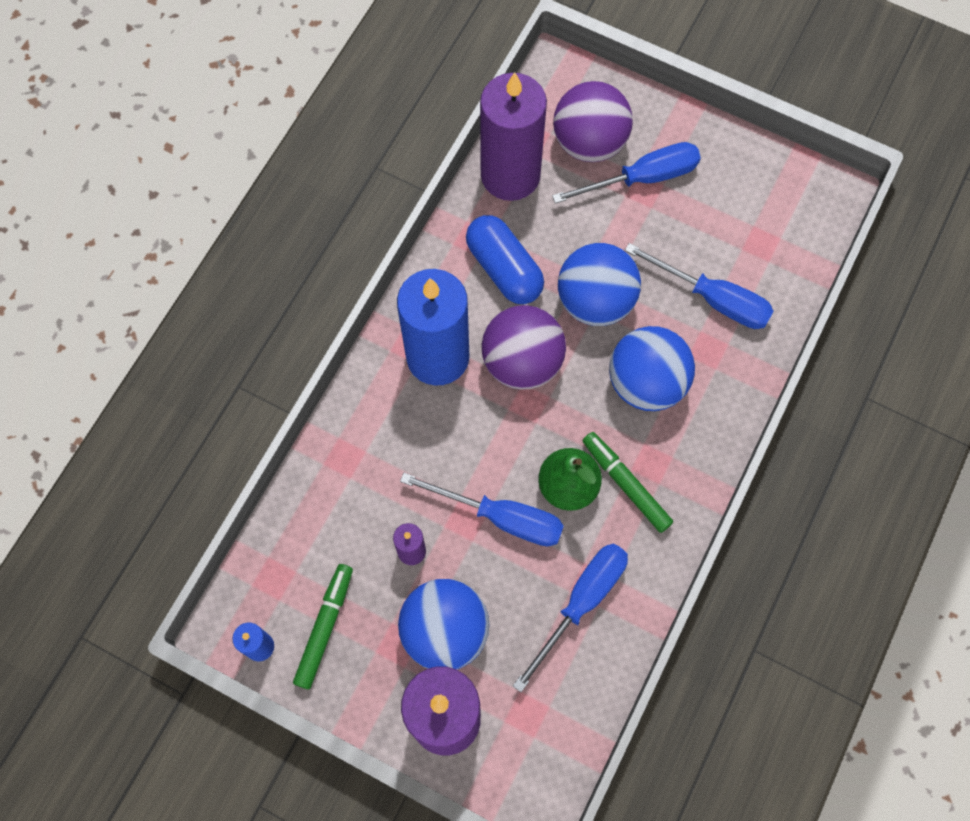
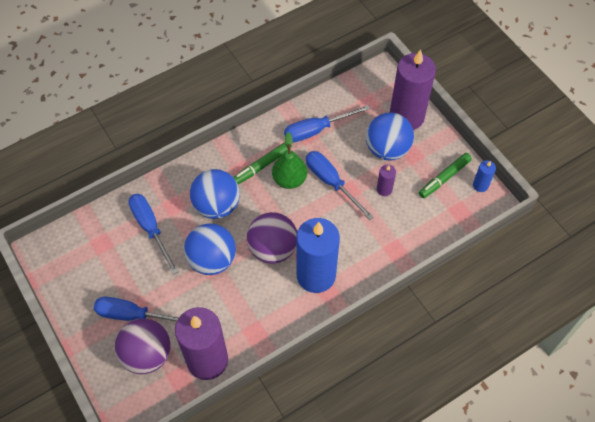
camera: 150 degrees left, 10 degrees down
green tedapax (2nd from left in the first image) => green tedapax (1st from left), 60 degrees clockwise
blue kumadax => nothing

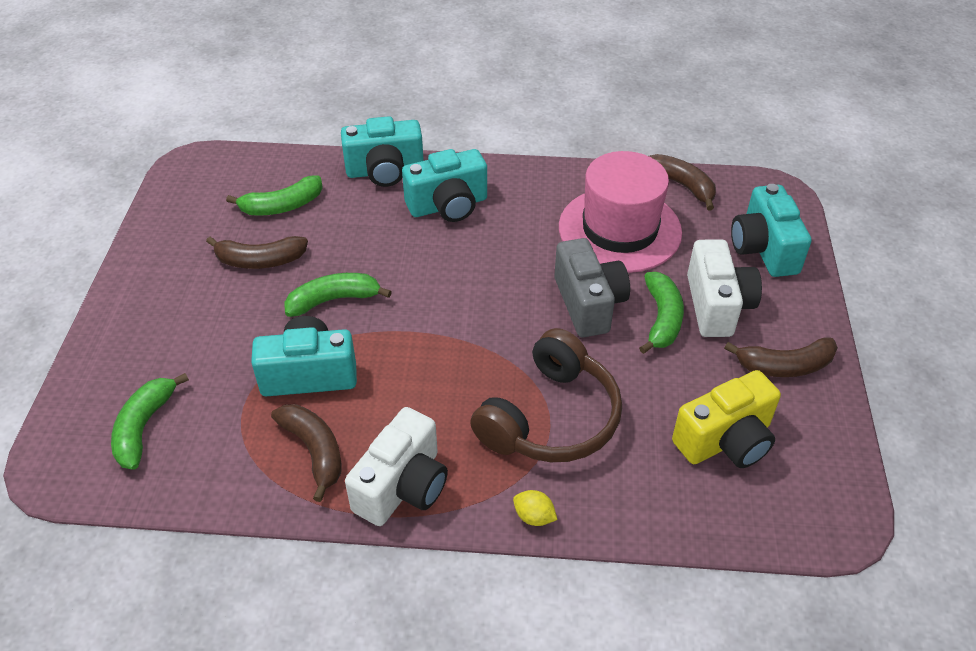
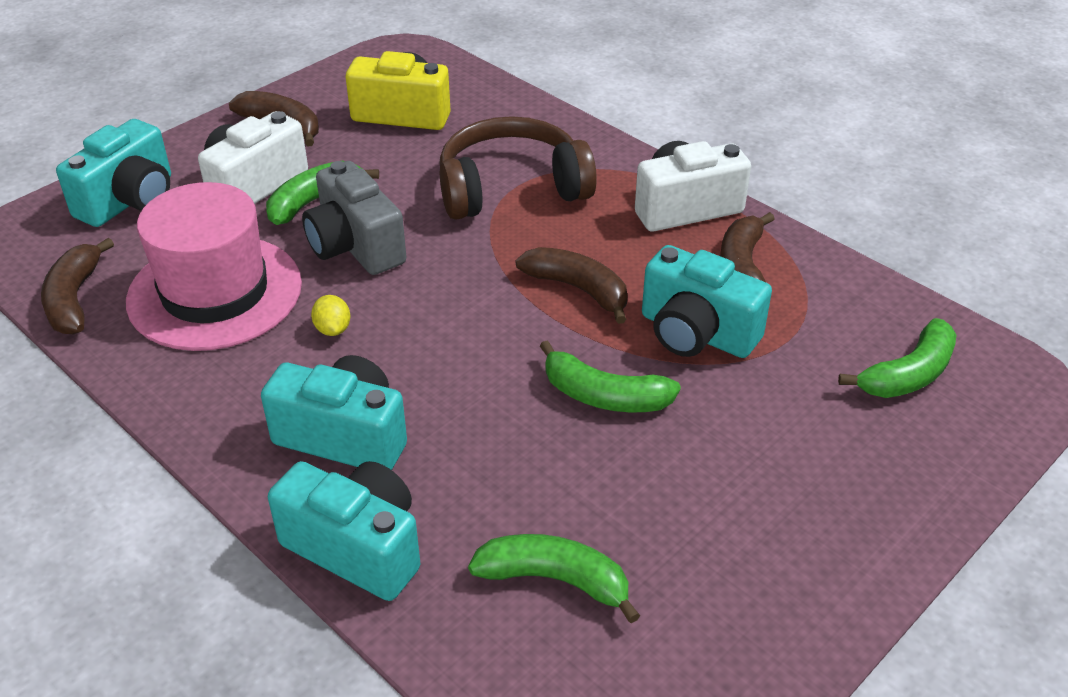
camera: 140 degrees left, 5 degrees down
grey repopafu, 60 degrees counterclockwise
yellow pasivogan, move
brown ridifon (1st from left in the first image) => brown ridifon (3rd from left), move

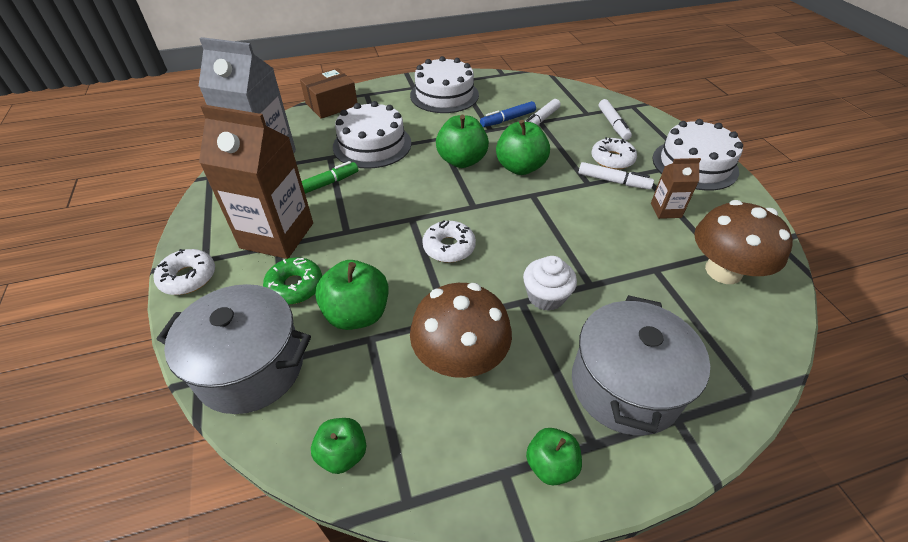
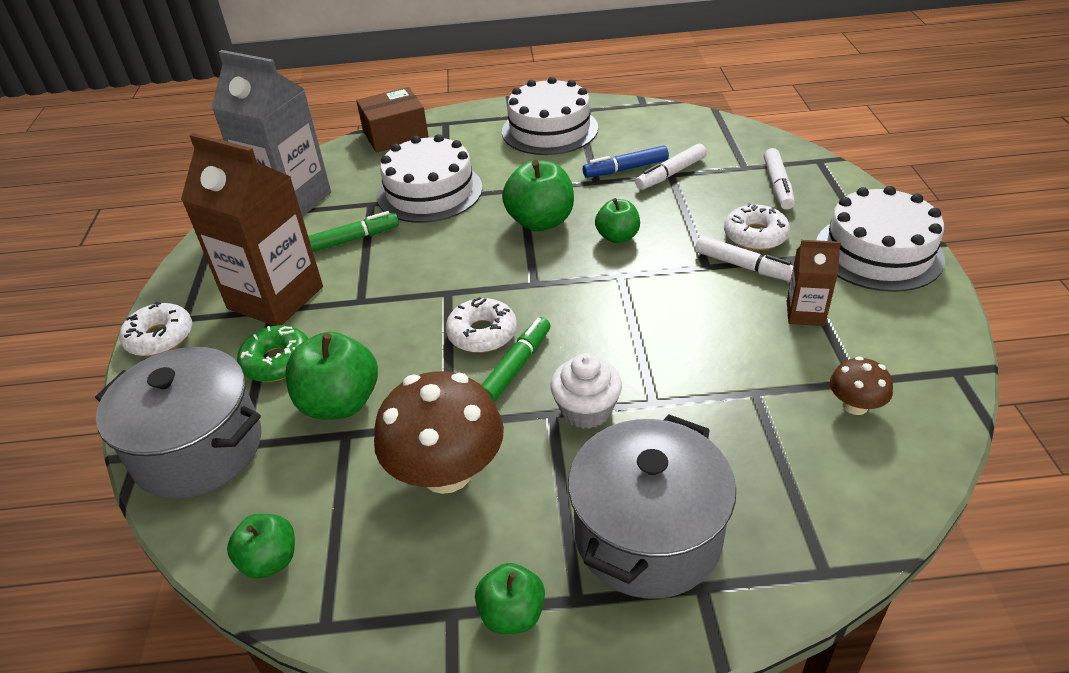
camera: 15 degrees right, 5 degrees down
nothing => green tedapax (2nd from left)
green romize (4th from left in the first image) => green romize (5th from left), x0.61
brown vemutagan (2nd from left), x0.49

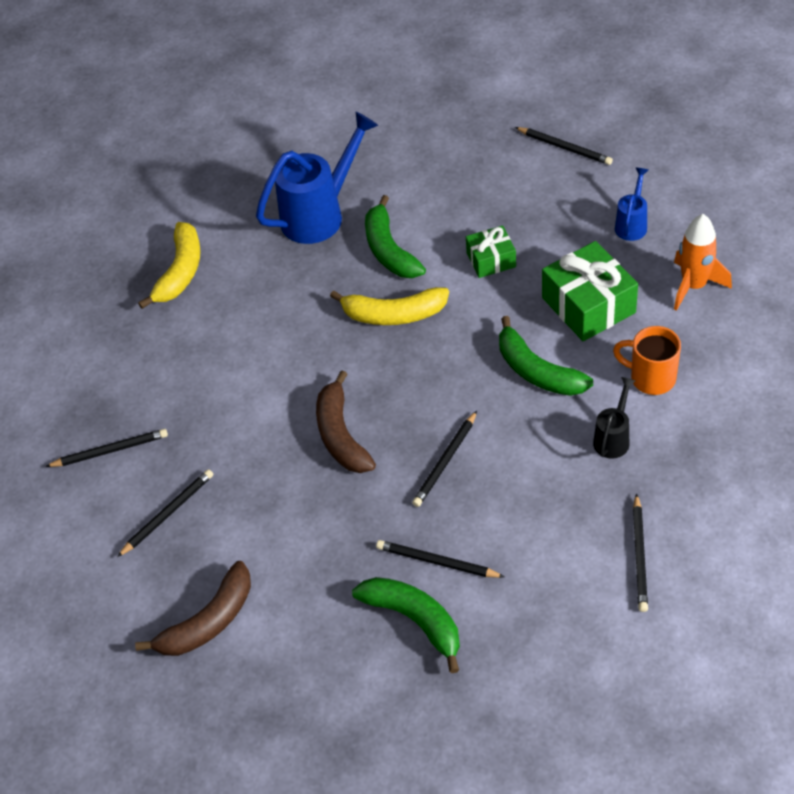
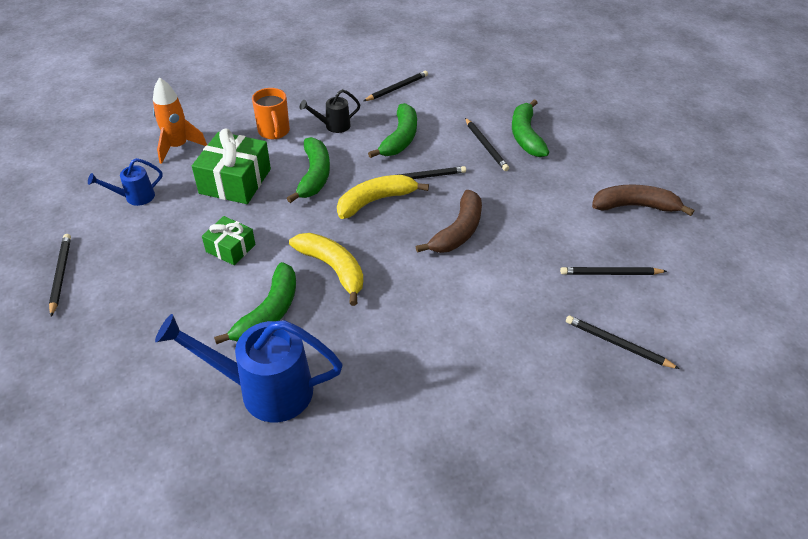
camera: 140 degrees left, 5 degrees down
yellow ridifon (1st from left in the first image) => yellow ridifon (2nd from left), move
nothing => green ridifon (3rd from left)

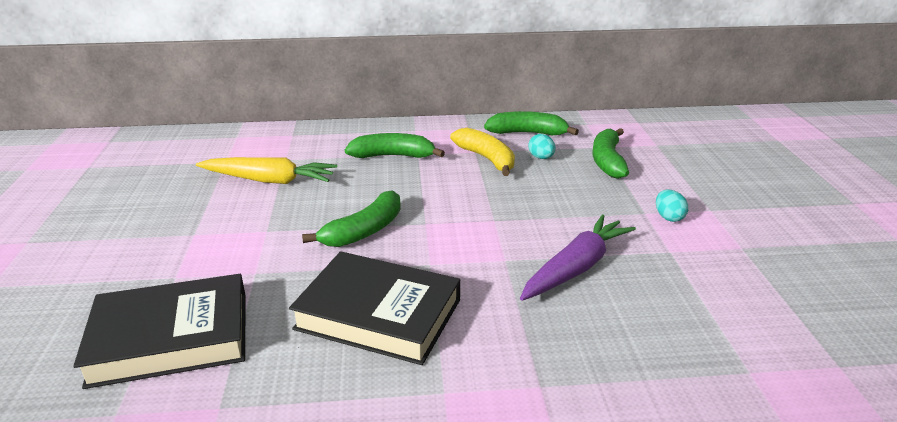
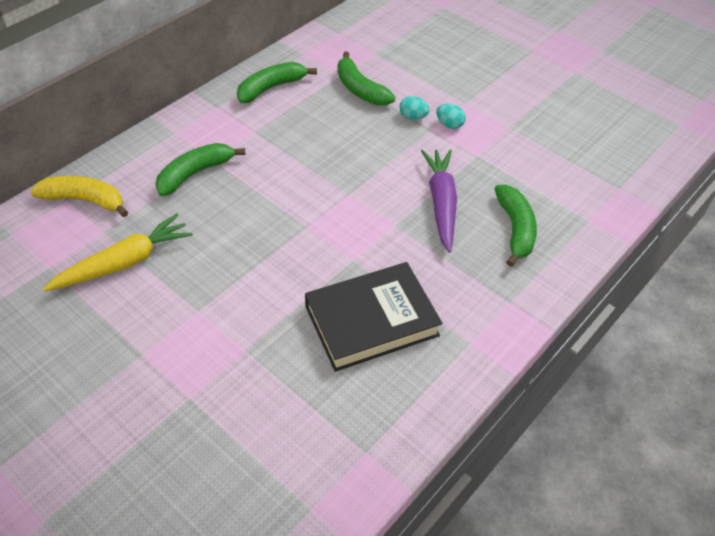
camera: 45 degrees left, 20 degrees up
yellow ridifon, move
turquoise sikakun (1st from left), move
green ridifon (1st from left in the first image) => green ridifon (4th from left), move
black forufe (1st from left) => nothing

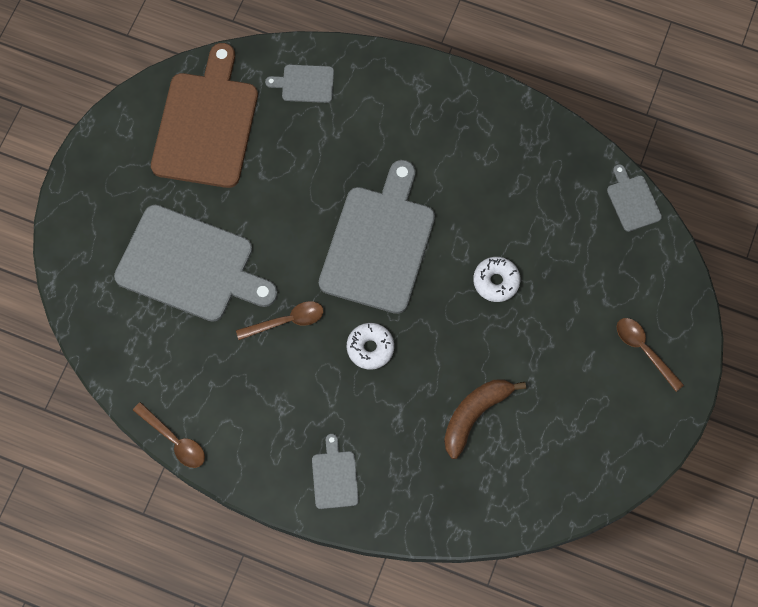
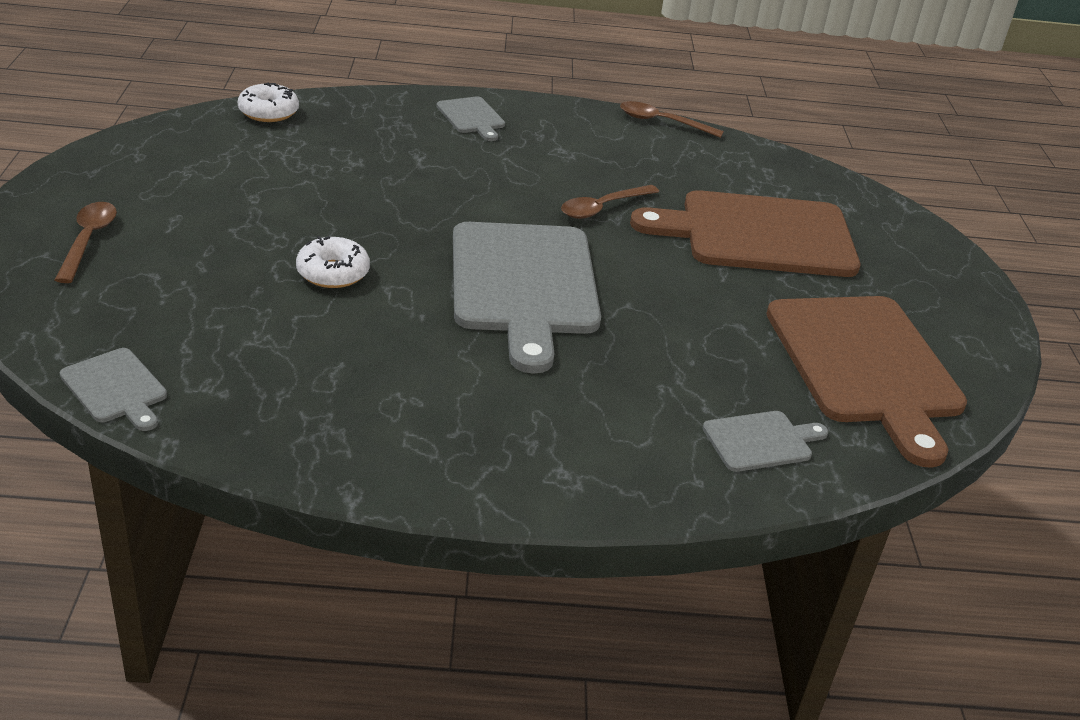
camera: 155 degrees right, 35 degrees down
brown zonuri (3rd from left in the first image) => brown zonuri (1st from left), 120 degrees counterclockwise
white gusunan (1st from left), move
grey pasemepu (1st from left) => brown pasemepu (1st from left)
brown ridifon => nothing

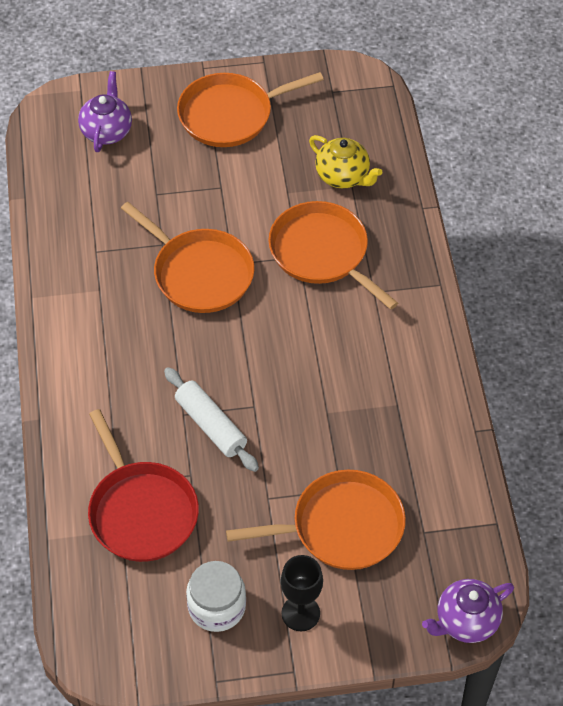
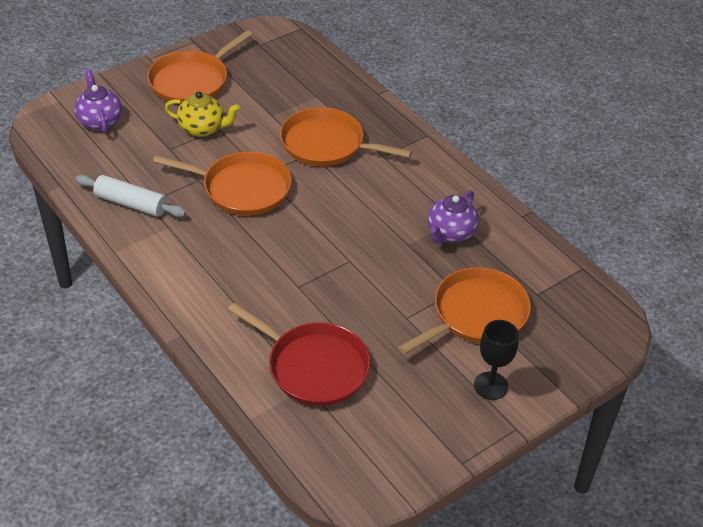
camera: 30 degrees left, 10 degrees down
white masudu, move
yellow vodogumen, move
purple vodogumen (2nd from left), move
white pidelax => nothing

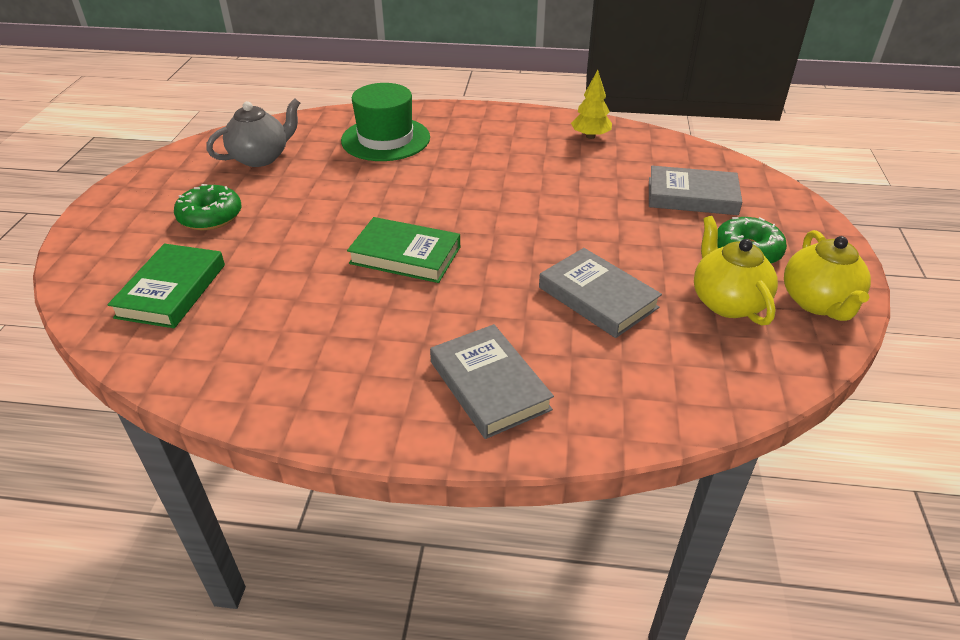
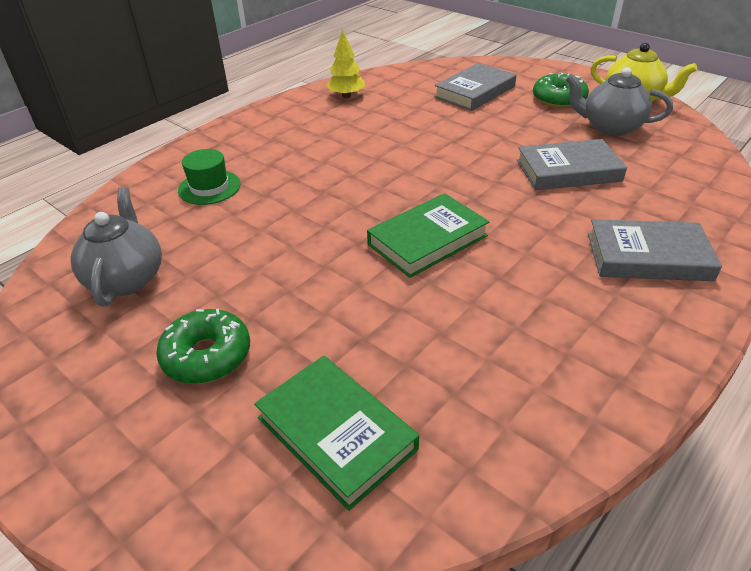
camera: 55 degrees left, 0 degrees up
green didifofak, x0.59
yellow vodogumen (1st from left) => grey vodogumen (2nd from left)

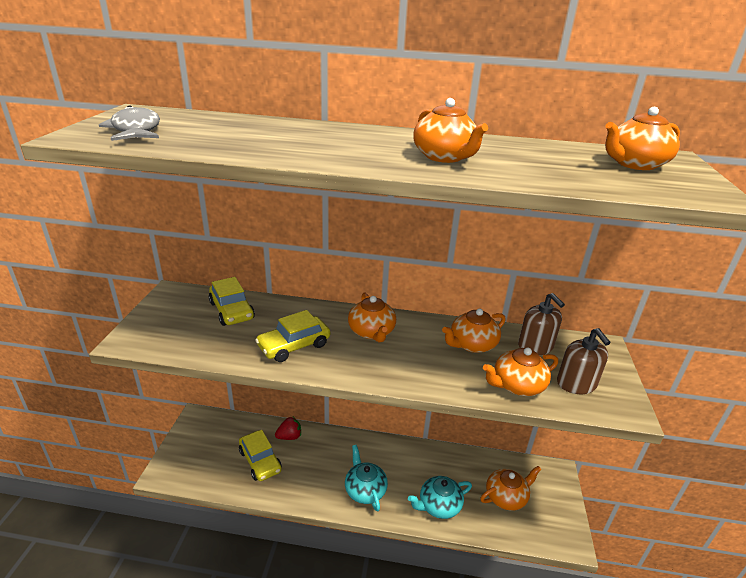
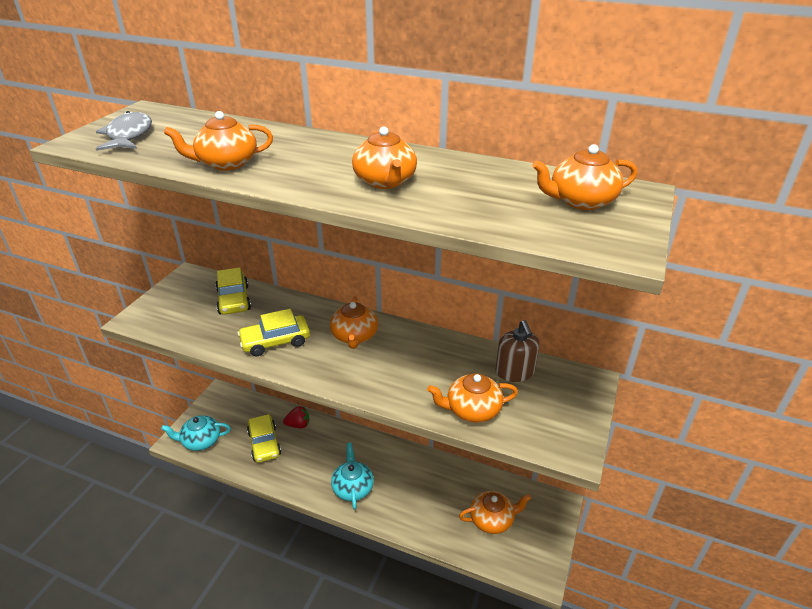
camera: 15 degrees right, 5 degrees up
turquoise vodogumen (2nd from left in the first image) => turquoise vodogumen (1st from left), move
orange vodogumen (3rd from left in the first image) => orange vodogumen (1st from left), move
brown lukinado (2nd from left) => nothing

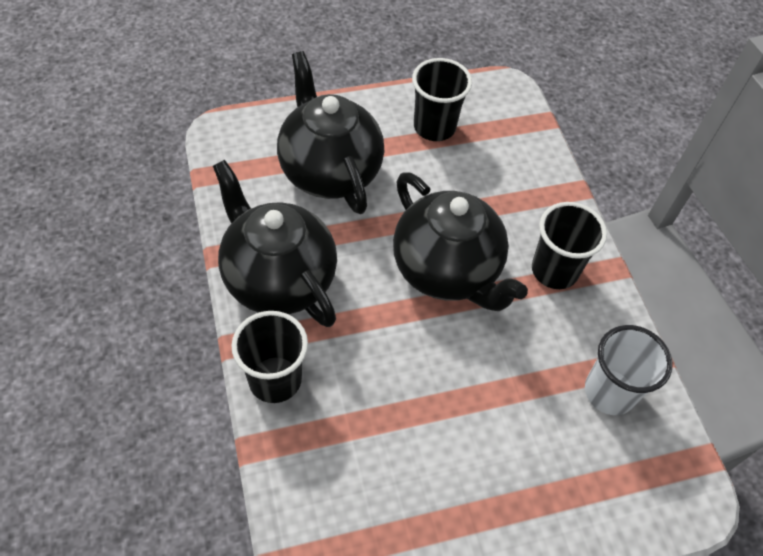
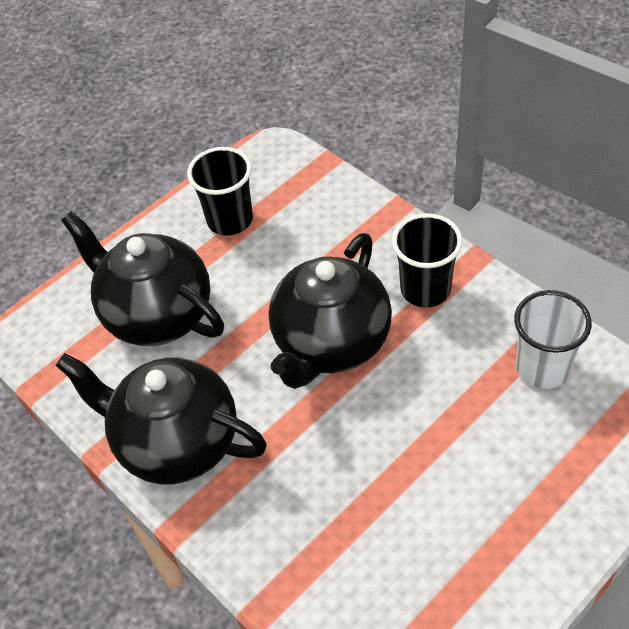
camera: 20 degrees left, 5 degrees down
black vodogumen (3rd from left), 90 degrees clockwise
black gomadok (1st from left) => nothing

